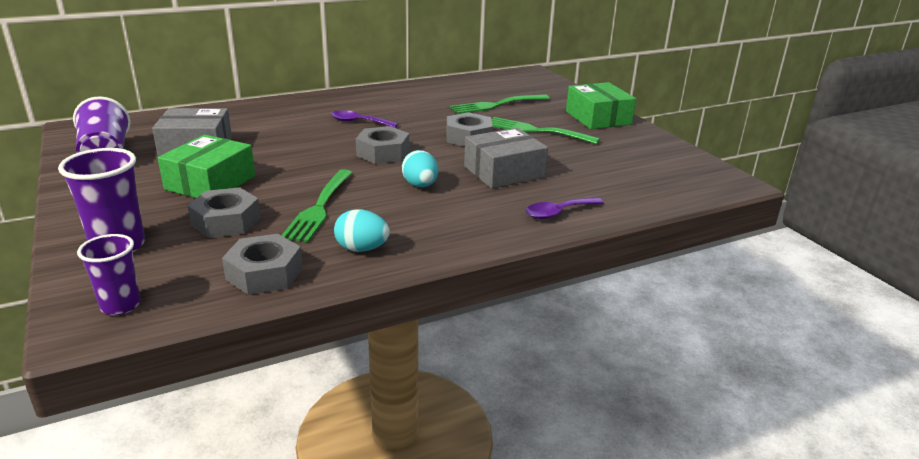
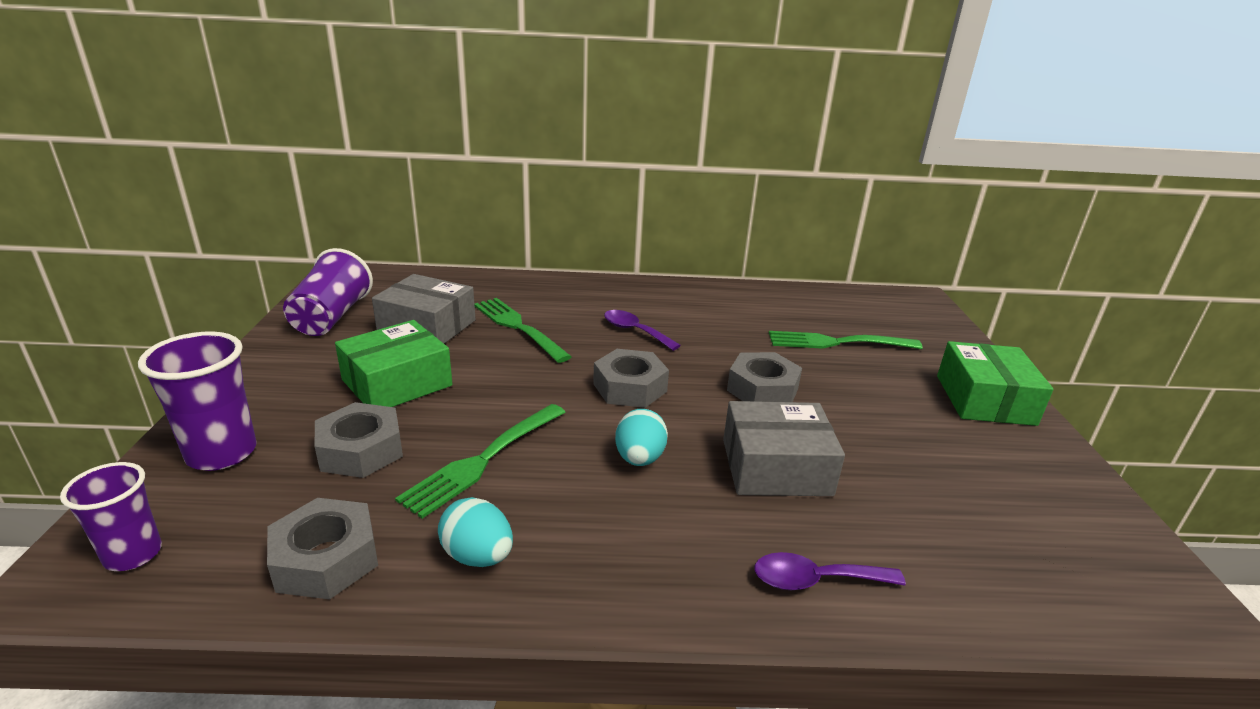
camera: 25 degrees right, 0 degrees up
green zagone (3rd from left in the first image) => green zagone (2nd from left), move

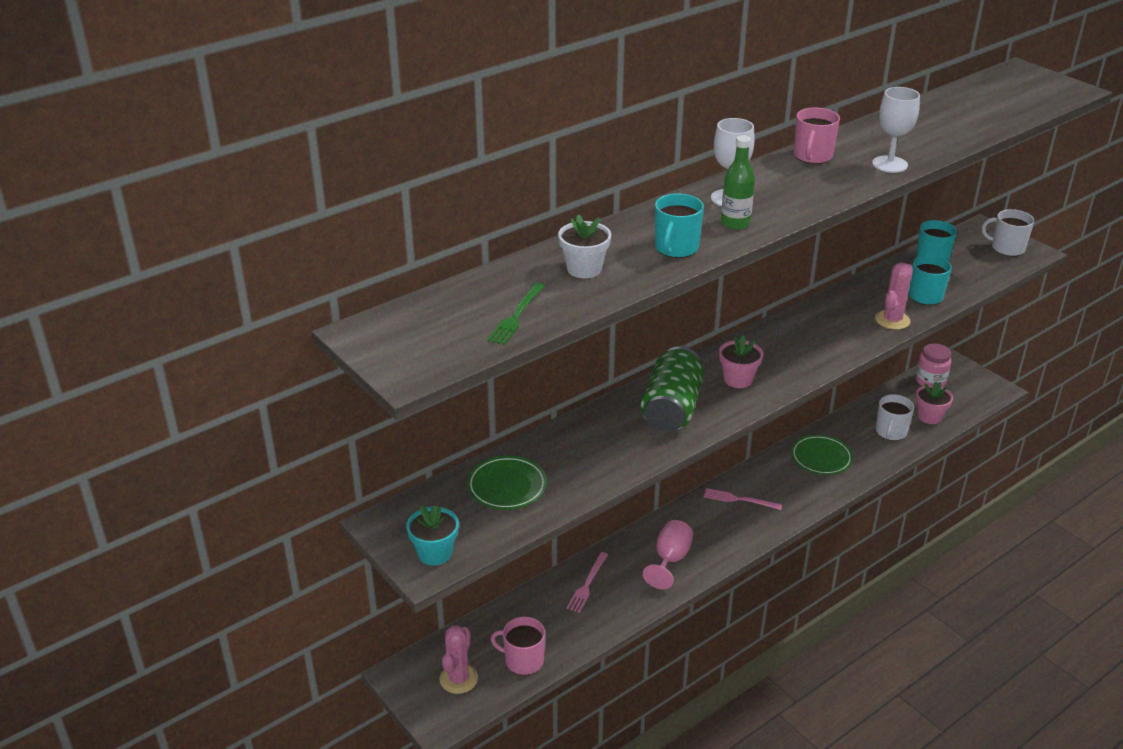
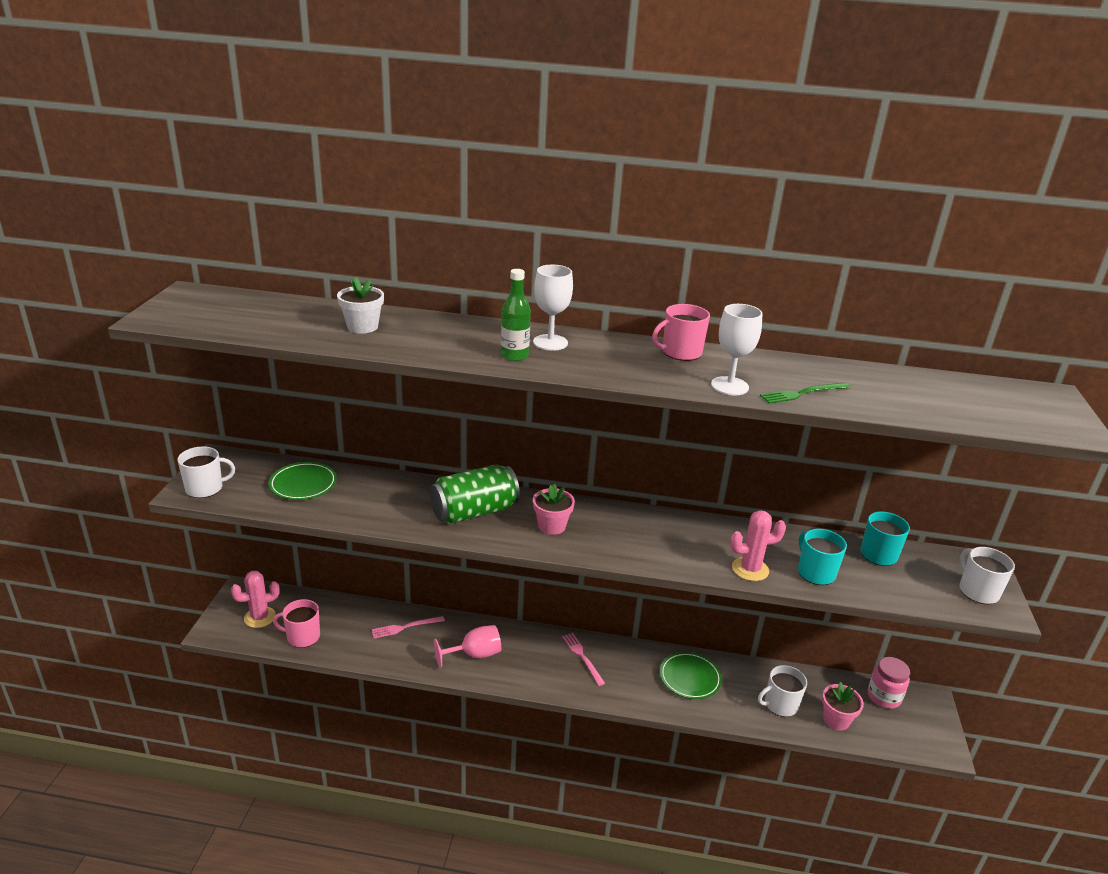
camera: 45 degrees right, 5 degrees down
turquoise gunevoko => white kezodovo (1st from left)
pink kezodovo (1st from left), 60 degrees counterclockwise
green zagone, move
turquoise kezodovo (1st from left) => nothing

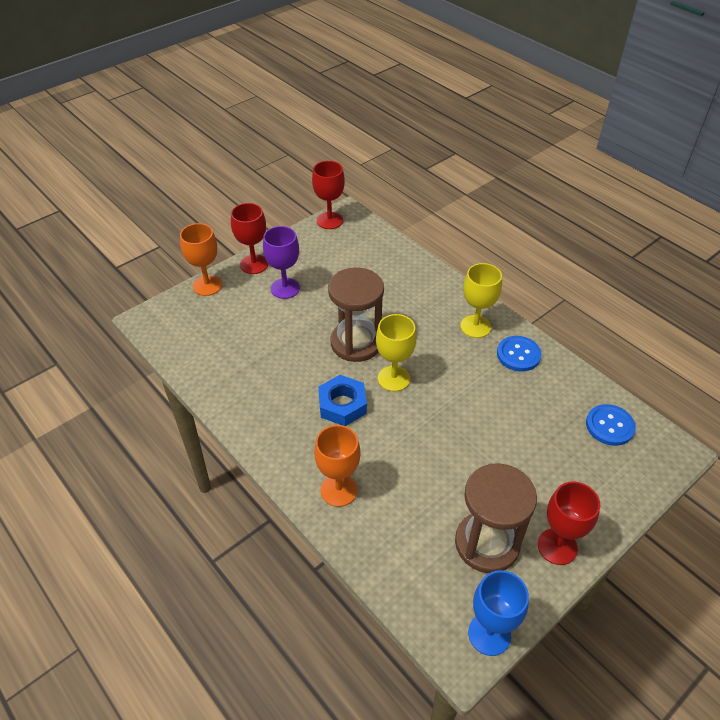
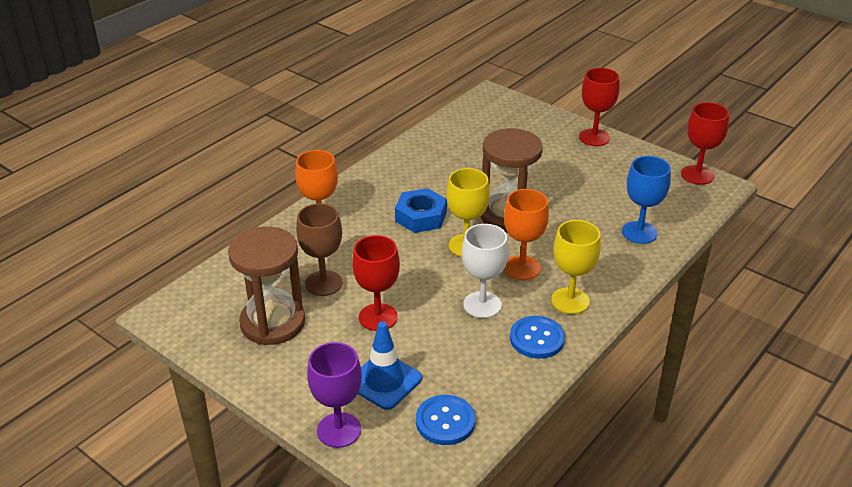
camera: 80 degrees right, 10 degrees down
nothing => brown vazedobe
purple vazedobe, move
red vazedobe (3rd from left in the first image) => red vazedobe (1st from left), move
nothing => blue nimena
nothing => white vazedobe
orange vazedobe (1st from left in the first image) => orange vazedobe (2nd from left), move
blue vazedobe, move

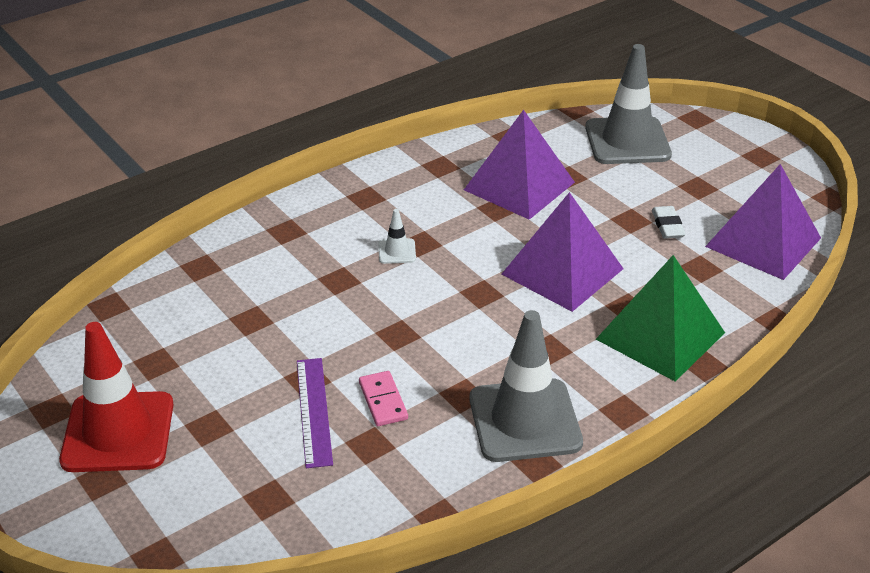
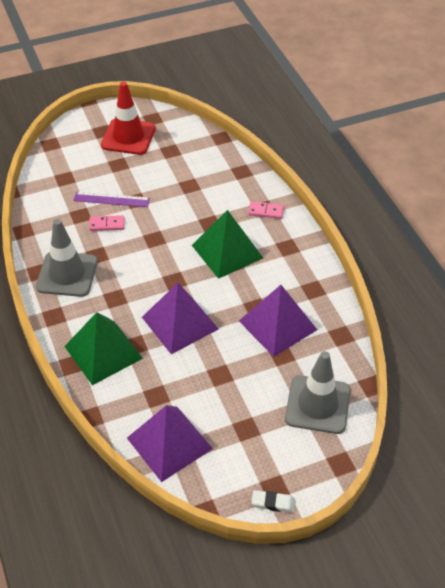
camera: 105 degrees right, 10 degrees up
white nimena => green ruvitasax (2nd from left)
nothing => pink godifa (2nd from left)
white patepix, move

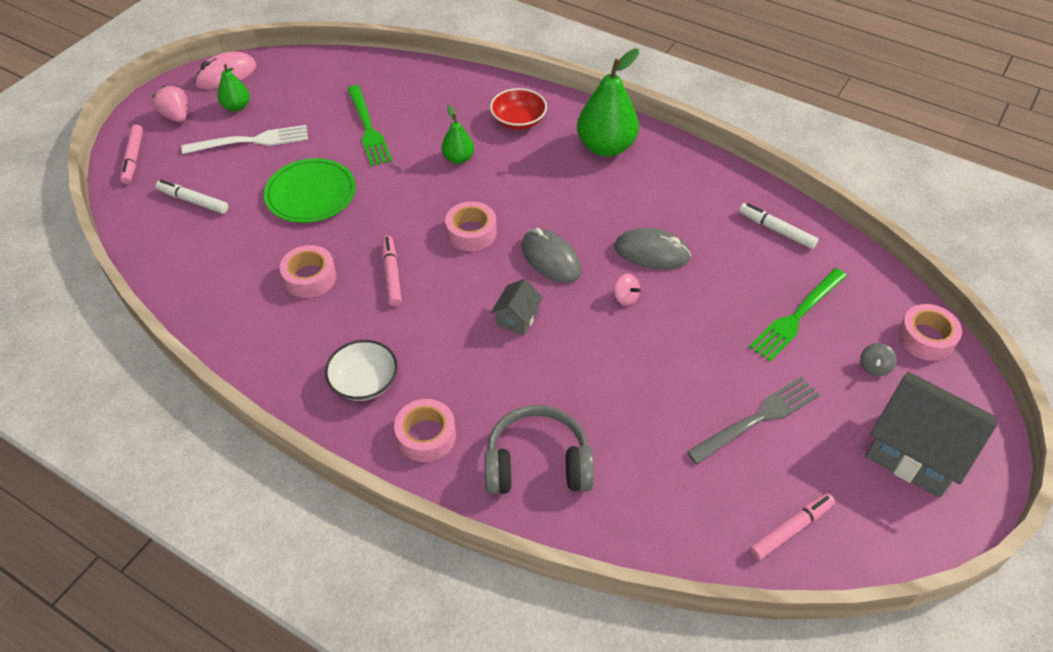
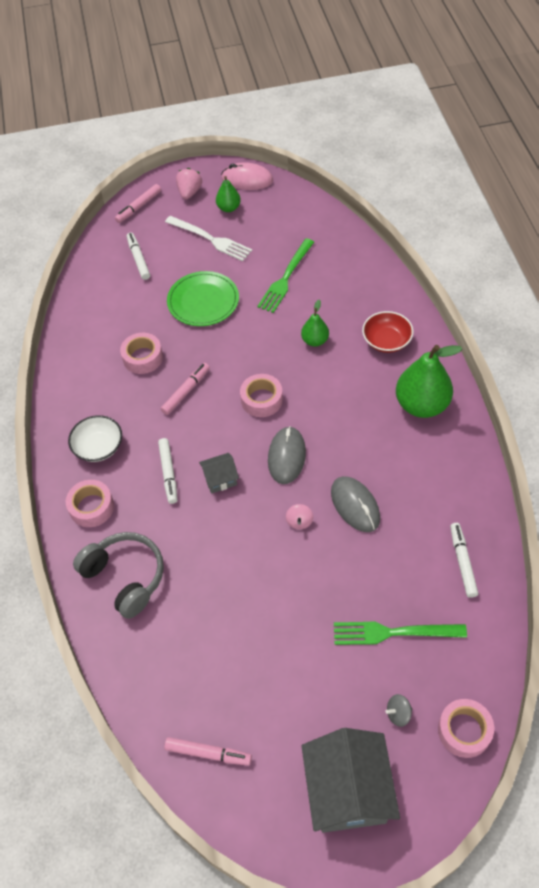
camera: 50 degrees right, 5 degrees up
nothing => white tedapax (2nd from left)
grey zagone => nothing

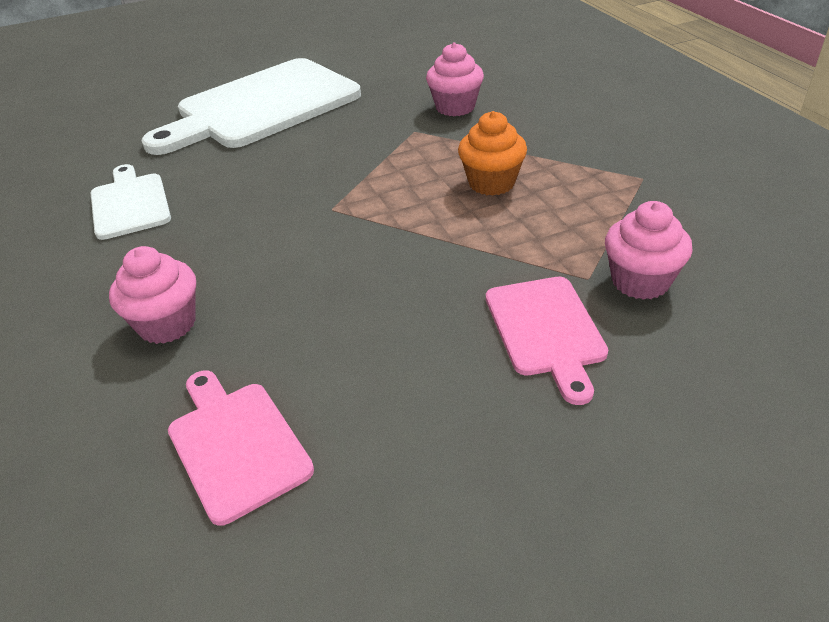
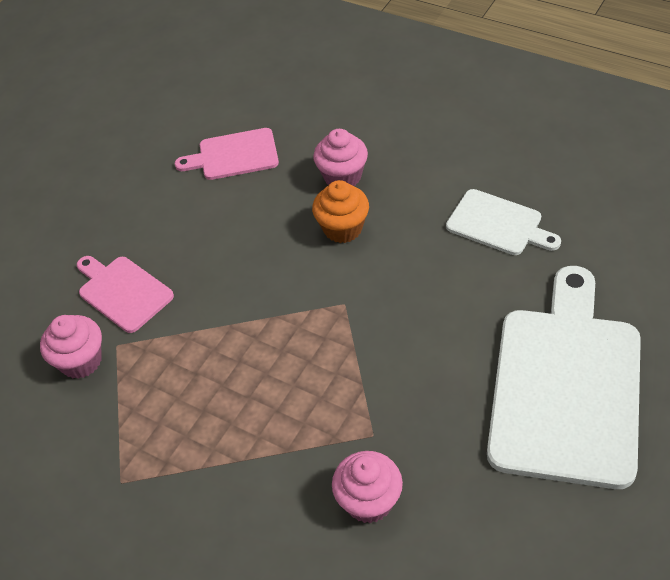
camera: 145 degrees right, 10 degrees up
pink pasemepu (1st from left in the first image) => pink pasemepu (2nd from left), 150 degrees clockwise
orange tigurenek, move

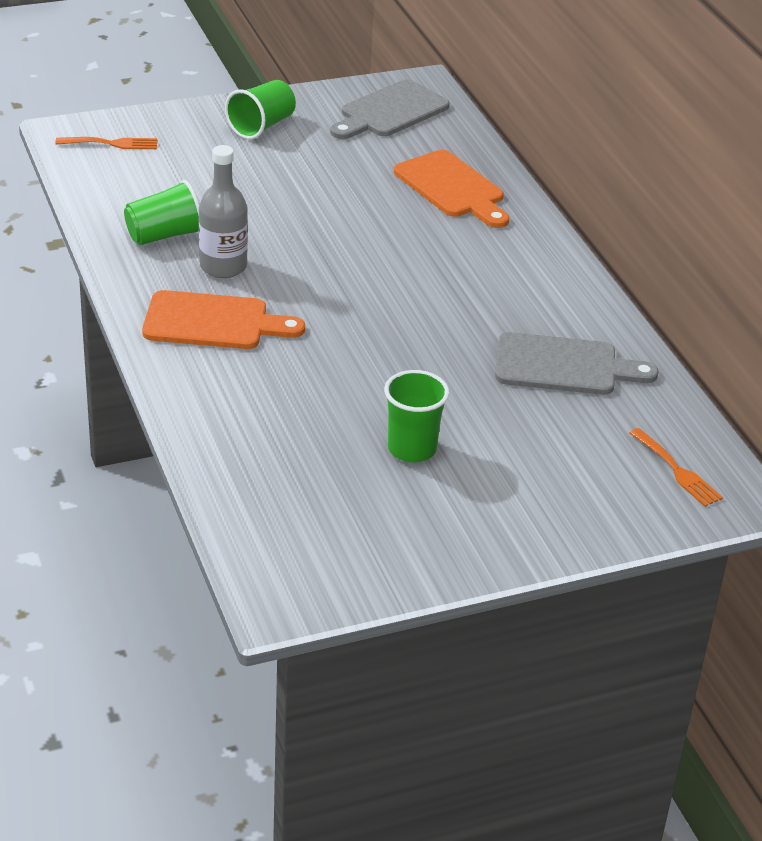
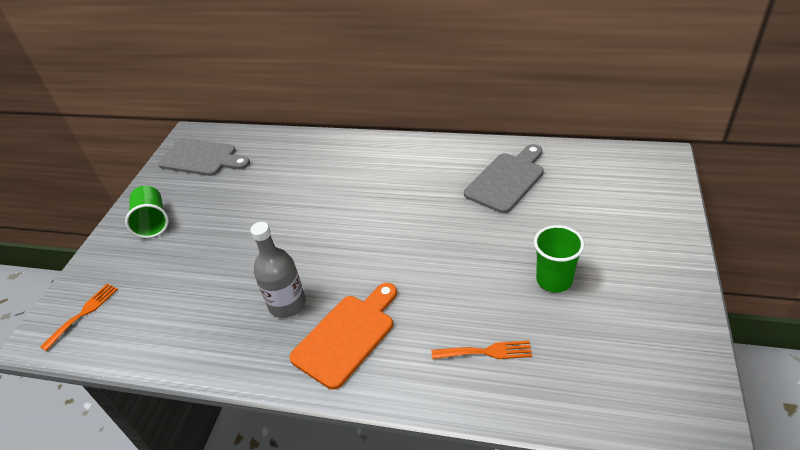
camera: 50 degrees left, 5 degrees up
grey pasemepu (1st from left), 60 degrees counterclockwise
orange zagone (2nd from left), move
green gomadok (1st from left) => nothing
orange pasemepu (2nd from left) => nothing

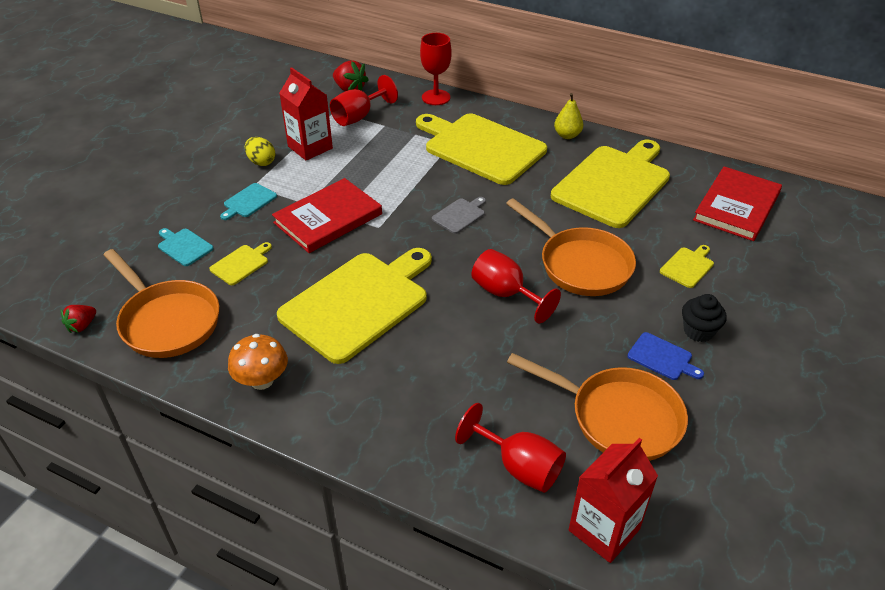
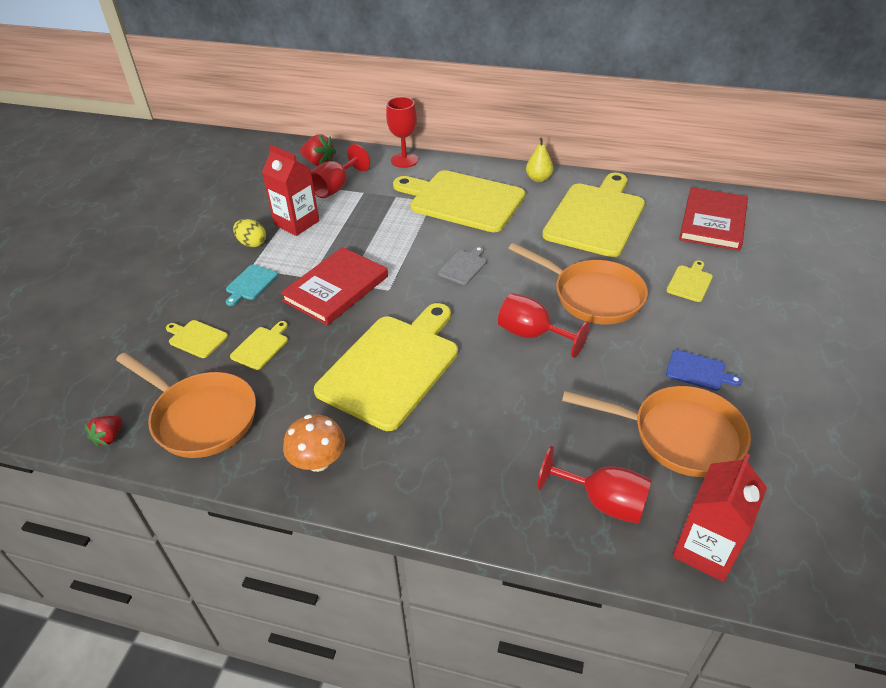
camera: 10 degrees left, 0 degrees up
turquoise pasemepu (1st from left) => yellow pasemepu (1st from left)
black tigurenek => nothing

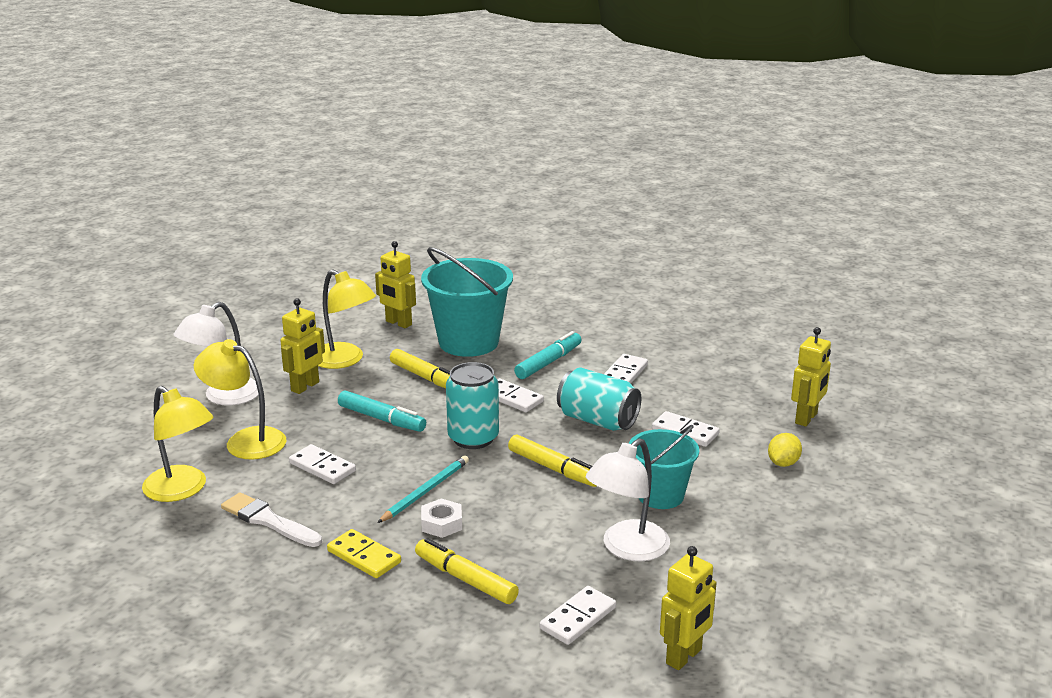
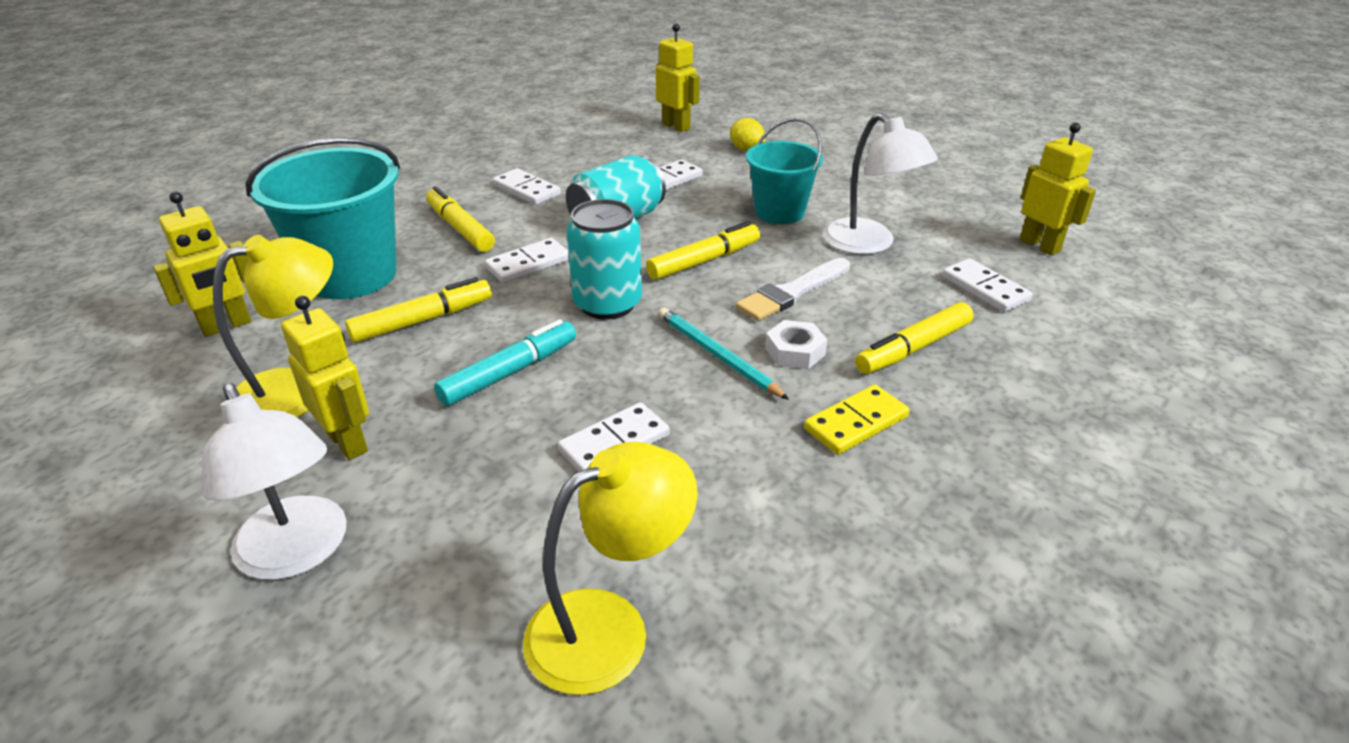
camera: 75 degrees left, 10 degrees up
turquoise tedapax (2nd from left) => yellow tedapax (2nd from left)
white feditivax, move
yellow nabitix (2nd from left) => nothing

